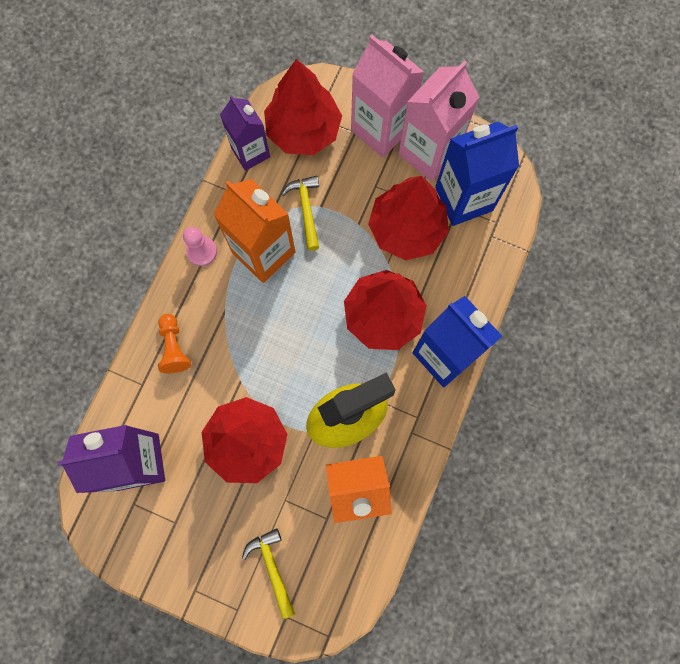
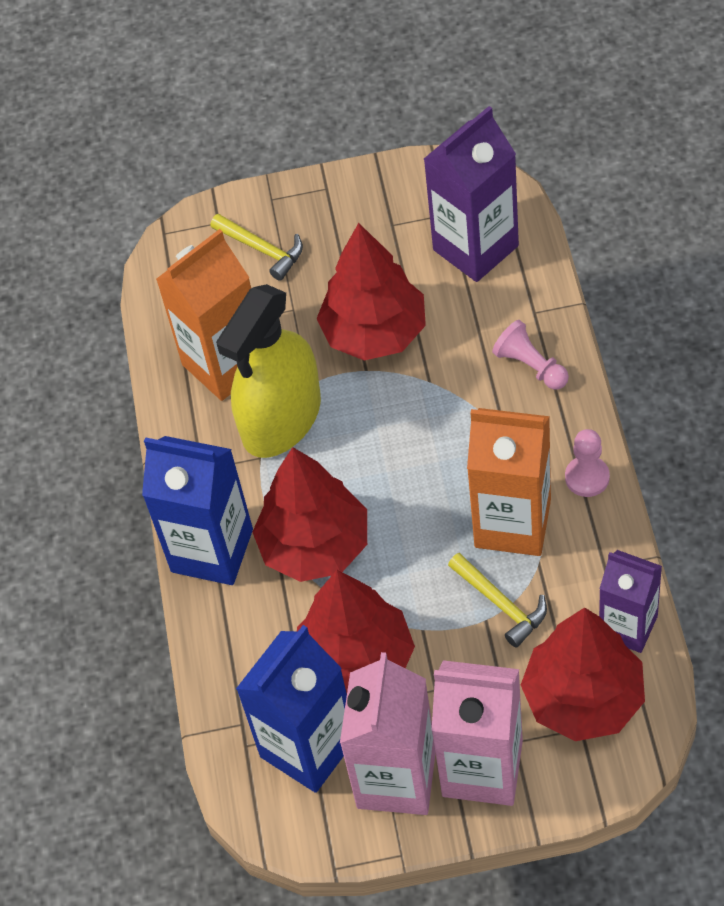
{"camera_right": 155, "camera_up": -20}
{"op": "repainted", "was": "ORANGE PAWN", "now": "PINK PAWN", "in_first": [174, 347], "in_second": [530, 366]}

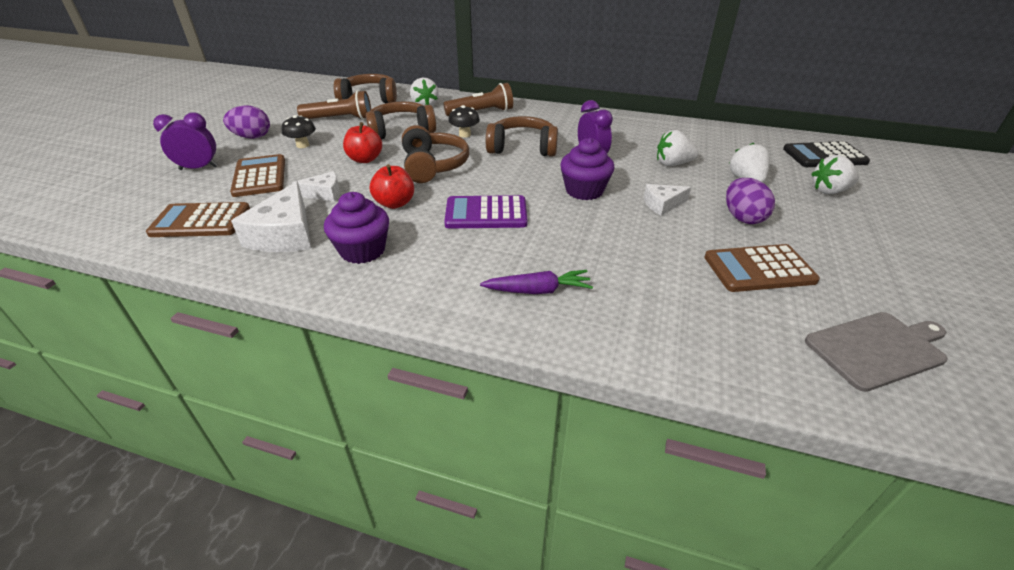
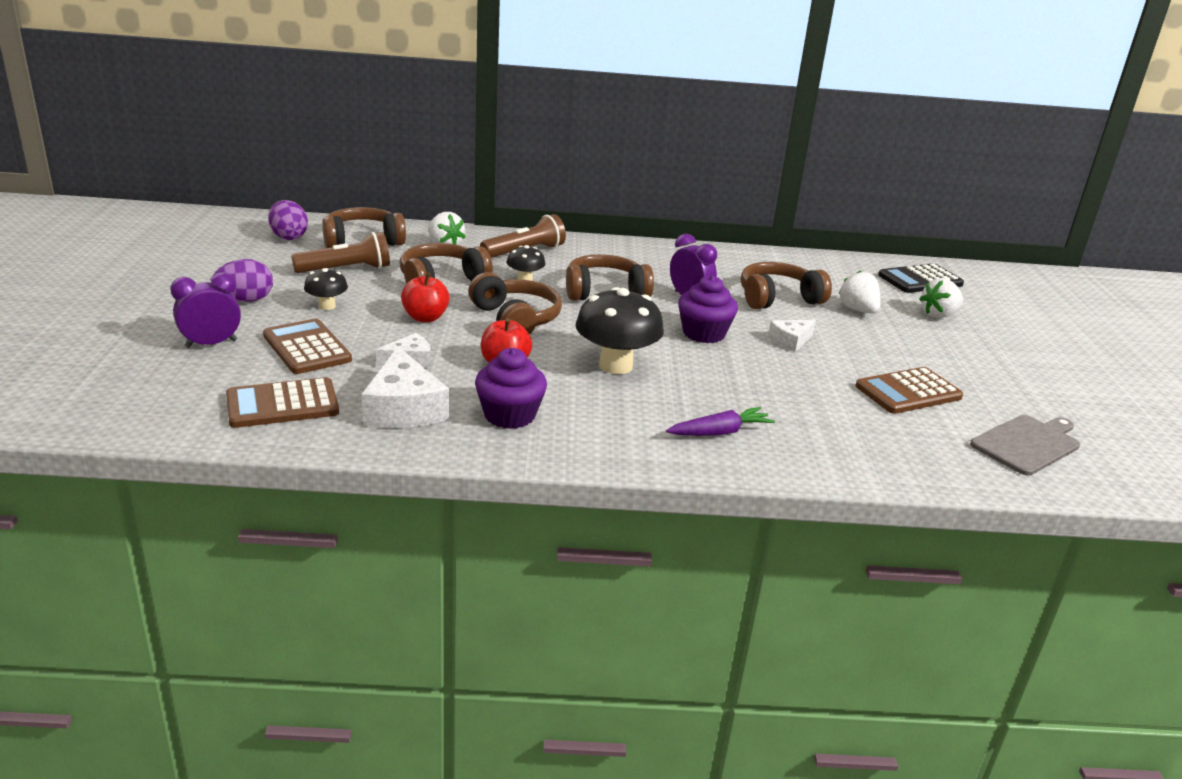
{"camera_right": -20, "camera_up": -10}
{"op": "shifted", "was": "PURPLE EGG", "in_first": [742, 218], "in_second": [289, 237]}
{"op": "swapped", "was": "PURPLE CALCULATOR", "now": "BLACK MUSHROOM", "in_first": [486, 213], "in_second": [615, 366]}
{"op": "swapped", "was": "WHITE STRAWBERRY", "now": "BROWN HEADPHONES", "in_first": [673, 164], "in_second": [778, 298]}

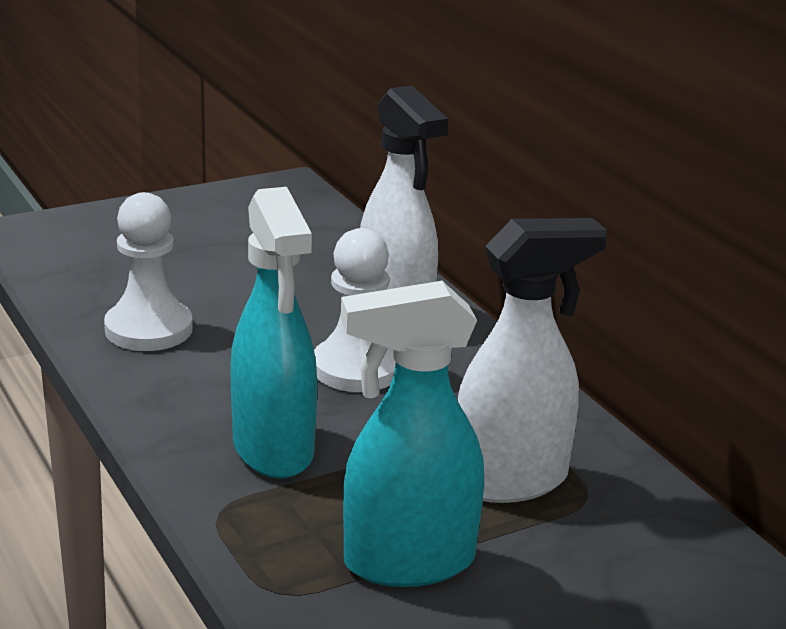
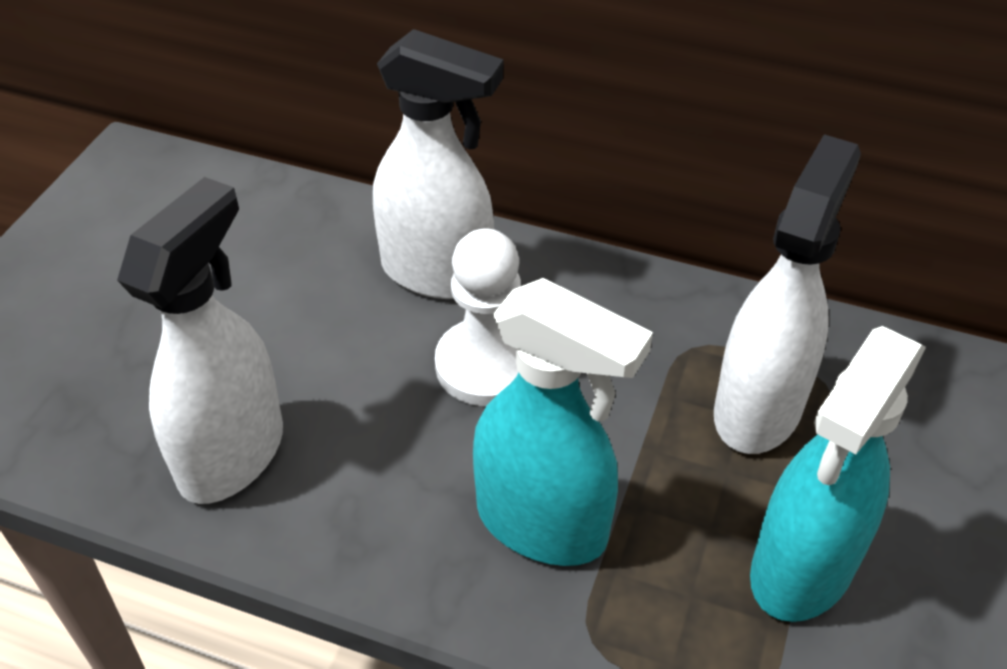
{"camera_right": -40, "camera_up": 20}
{"op": "swapped", "was": "WHITE PAWN", "now": "WHITE SPRAY BOTTLE", "in_first": [148, 329], "in_second": [233, 454]}

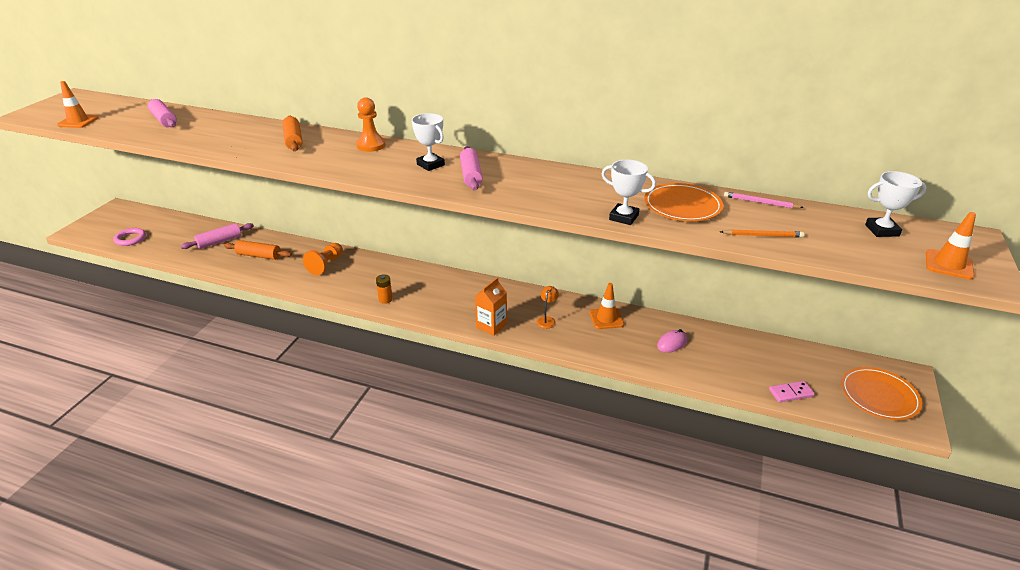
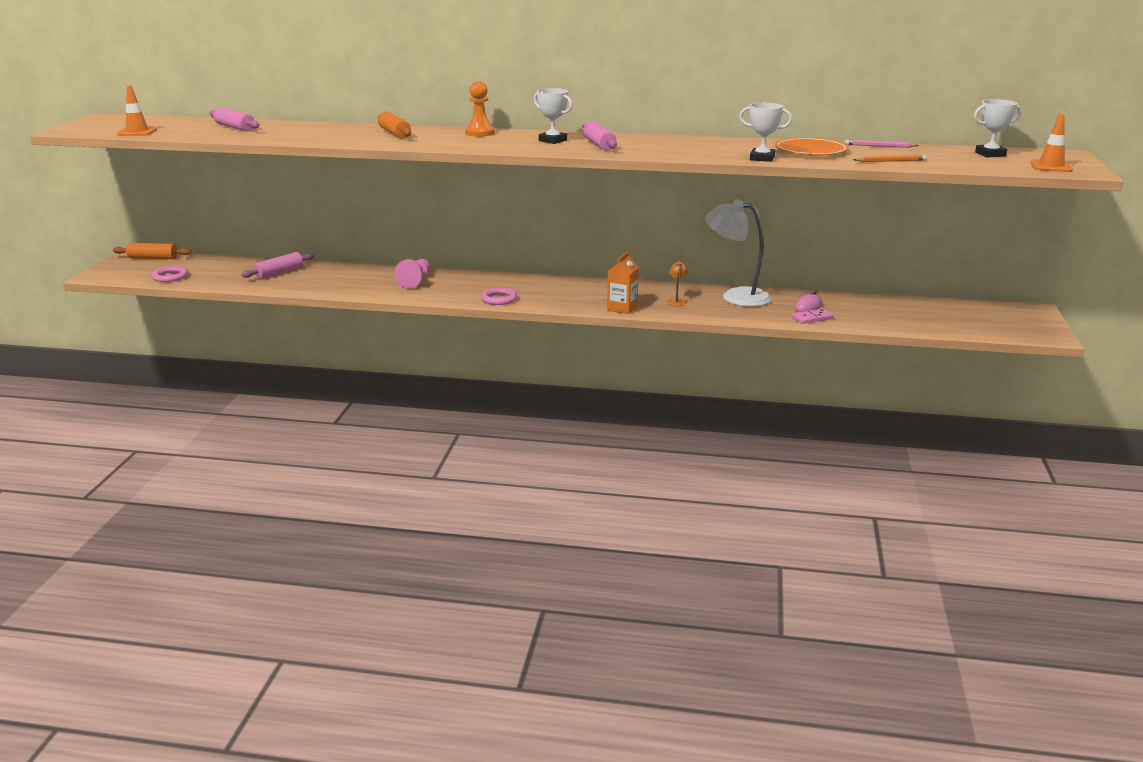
{"camera_right": -10, "camera_up": -10}
{"op": "shifted", "was": "ORANGE ROLLING PIN", "in_first": [259, 255], "in_second": [153, 258]}
{"op": "repainted", "was": "ORANGE PAWN", "now": "PINK PAWN", "in_first": [326, 265], "in_second": [415, 281]}
{"op": "swapped", "was": "ORANGE BATTERY", "now": "PINK RING", "in_first": [385, 299], "in_second": [499, 299]}
{"op": "swapped", "was": "ORANGE TRAFFIC CONE", "now": "WHITE LAMP", "in_first": [606, 318], "in_second": [736, 296]}
{"op": "shifted", "was": "PINK DOMINO", "in_first": [791, 393], "in_second": [812, 318]}
{"op": "gone", "was": "ORANGE PLATE", "in_first": [879, 396]}

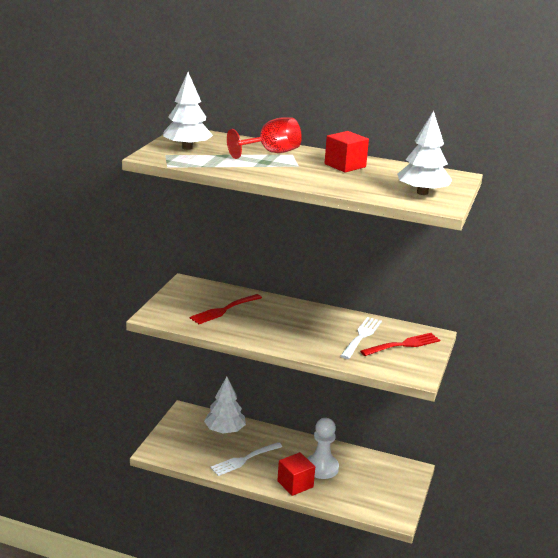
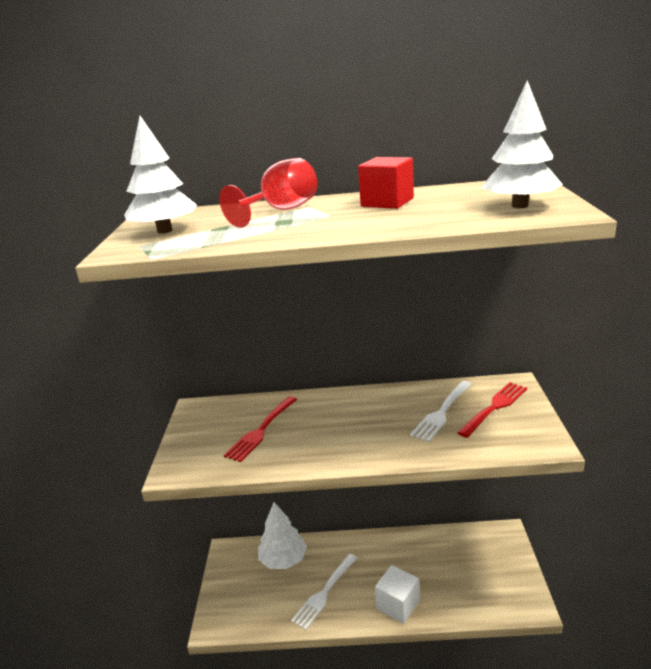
{"camera_right": -15, "camera_up": 0}
{"op": "repainted", "was": "RED CUBE", "now": "WHITE CUBE", "in_first": [295, 484], "in_second": [398, 605]}
{"op": "rotated", "was": "WHITE FORK", "in_first": [361, 336], "in_second": [442, 412], "clockwise": -150}
{"op": "gone", "was": "WHITE PAWN", "in_first": [321, 468]}

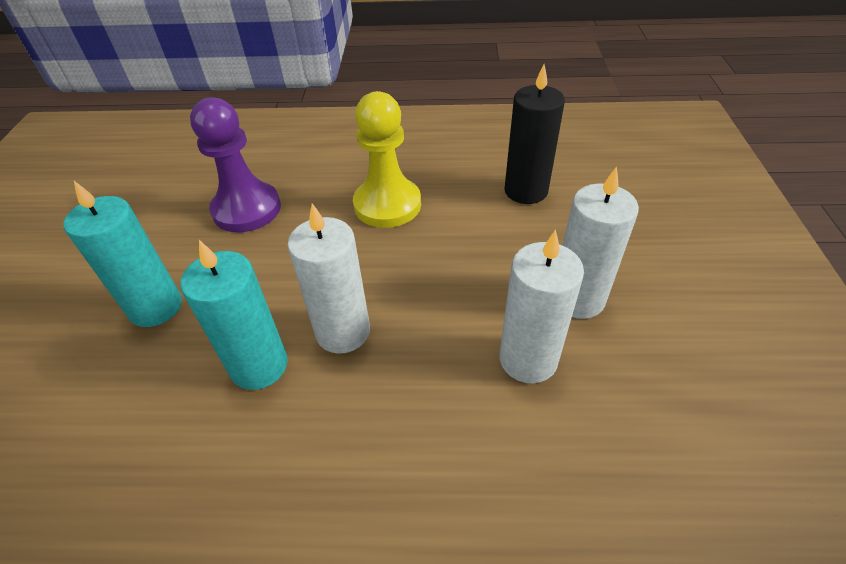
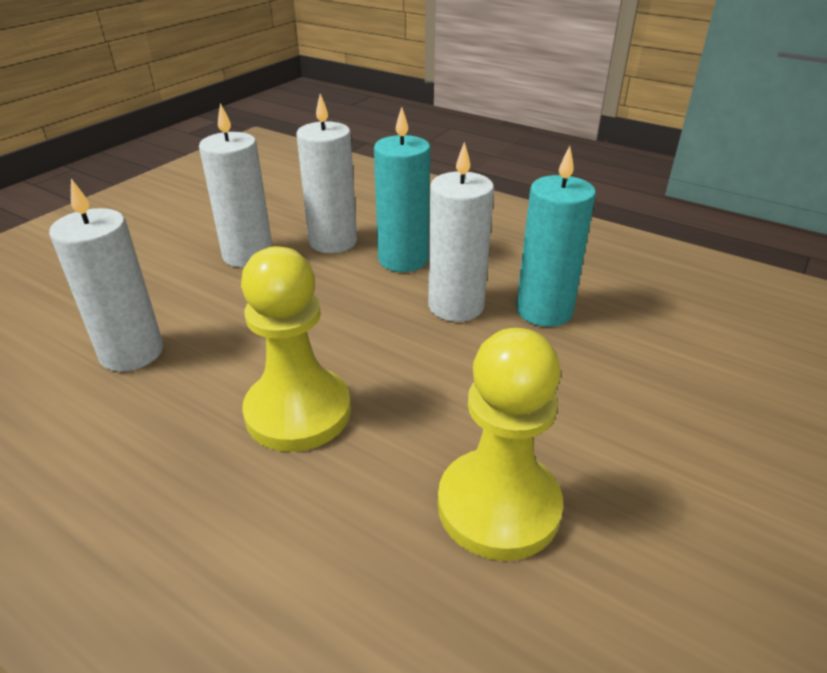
{"camera_right": -150, "camera_up": -10}
{"op": "repainted", "was": "BLACK CANDLE", "now": "WHITE CANDLE", "in_first": [526, 191], "in_second": [131, 352]}
{"op": "shifted", "was": "TURQUOISE CANDLE", "in_first": [156, 307], "in_second": [403, 259]}
{"op": "repainted", "was": "PURPLE PAWN", "now": "YELLOW PAWN", "in_first": [247, 209], "in_second": [498, 506]}

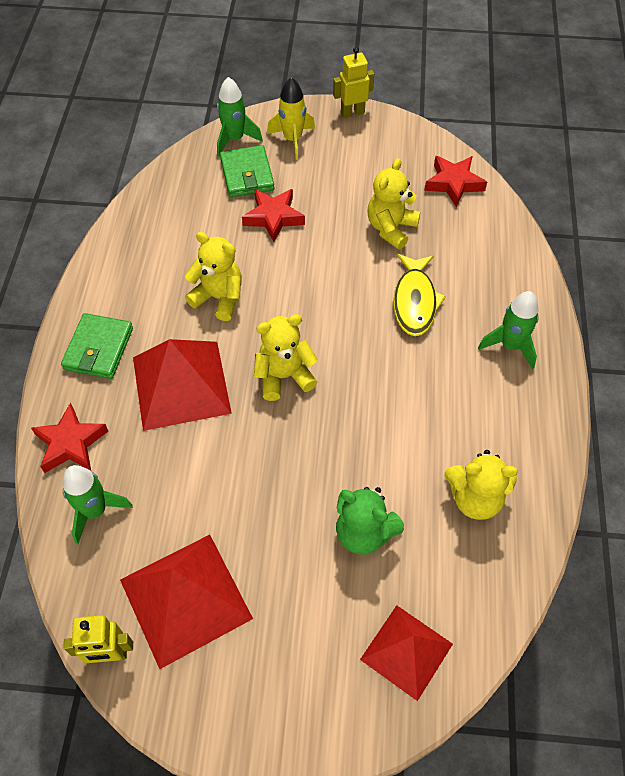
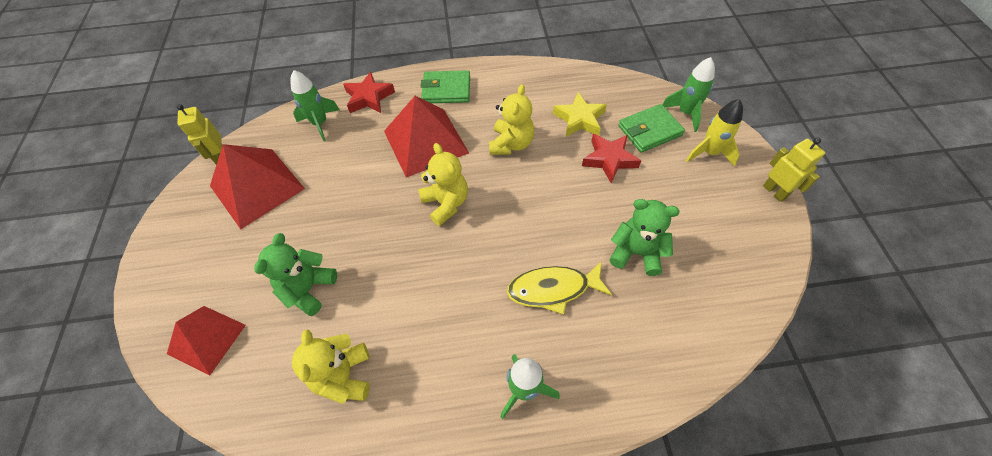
{"camera_right": 80, "camera_up": 0}
{"op": "new", "now": "YELLOW STAR", "in_second": [579, 119]}
{"op": "repainted", "was": "YELLOW TEDDY BEAR", "now": "GREEN TEDDY BEAR", "in_first": [391, 228], "in_second": [636, 253]}
{"op": "gone", "was": "RED STAR", "in_first": [454, 183]}

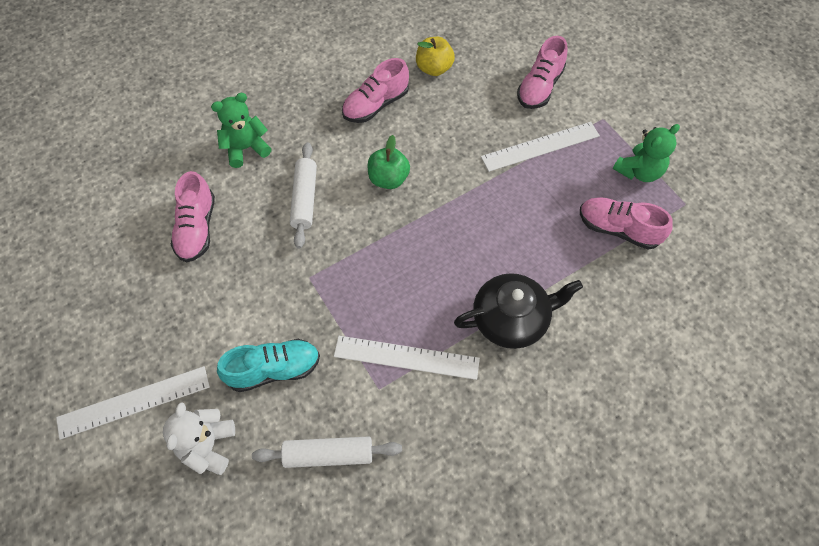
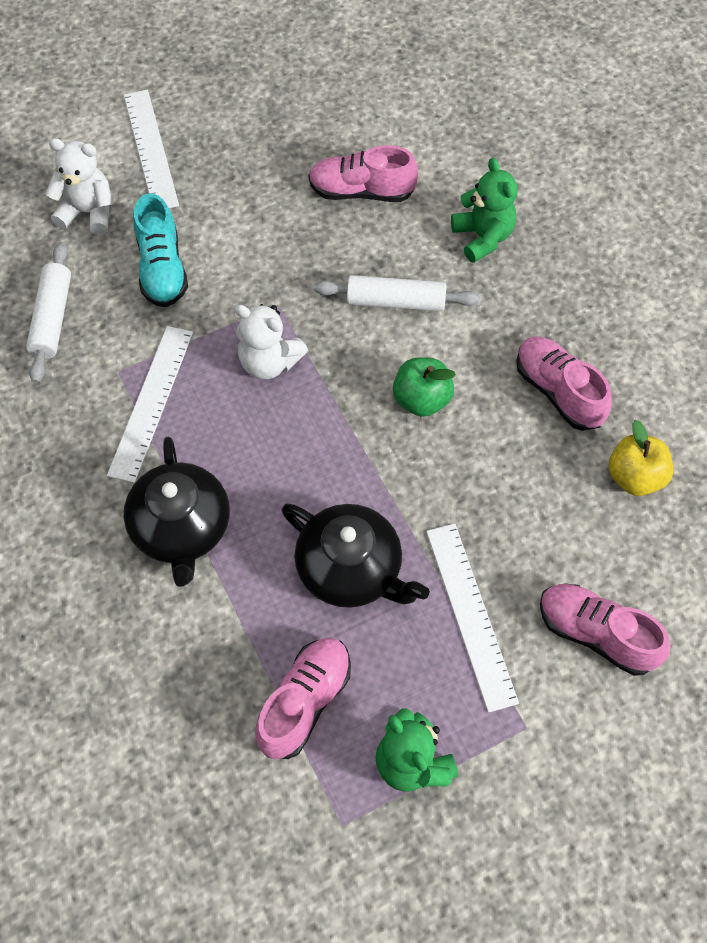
{"camera_right": 95, "camera_up": 0}
{"op": "new", "now": "WHITE TEDDY BEAR", "in_second": [269, 362]}
{"op": "new", "now": "BLACK TEAPOT", "in_second": [351, 569]}

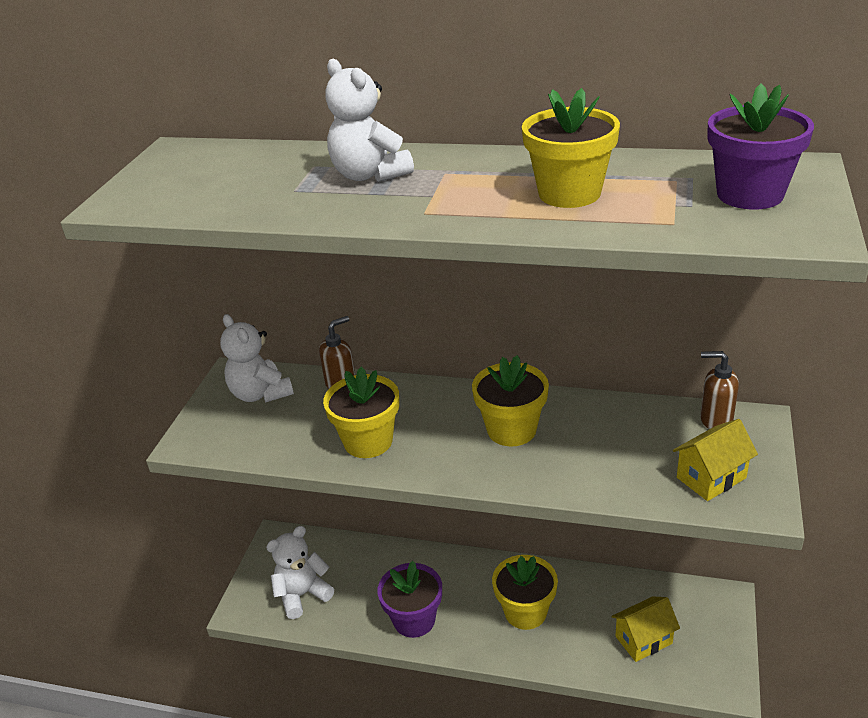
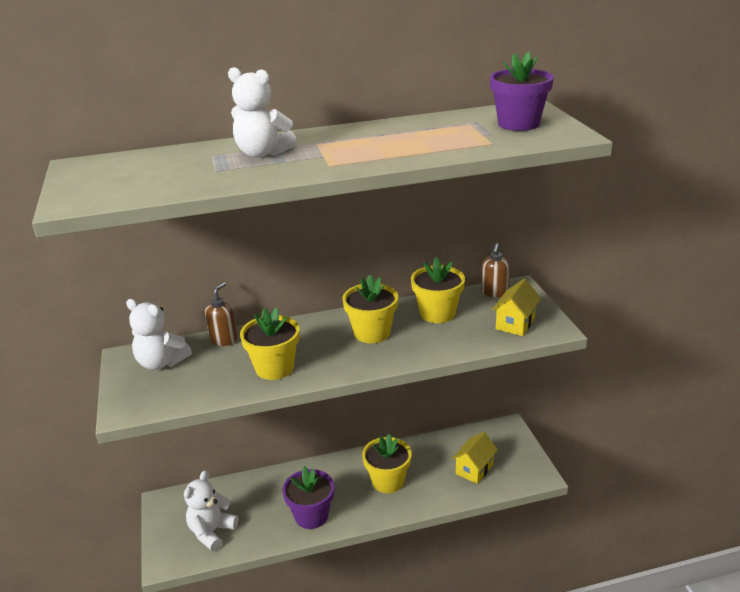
{"camera_right": -30, "camera_up": -5}
{"op": "shifted", "was": "YELLOW FLOWER POT", "in_first": [569, 193], "in_second": [437, 313]}
{"op": "rotated", "was": "BROWN SOAP DISPENSER", "in_first": [715, 419], "in_second": [494, 293], "clockwise": -60}

